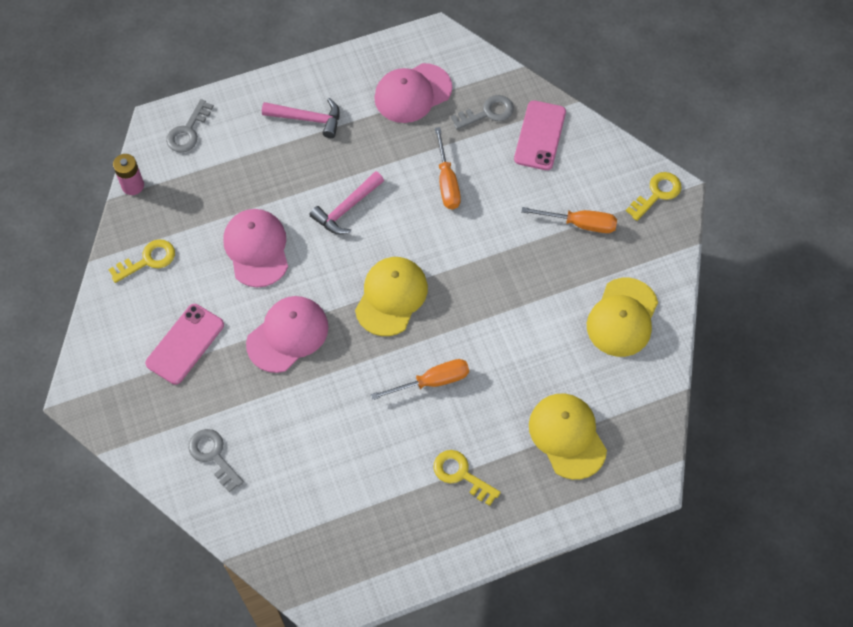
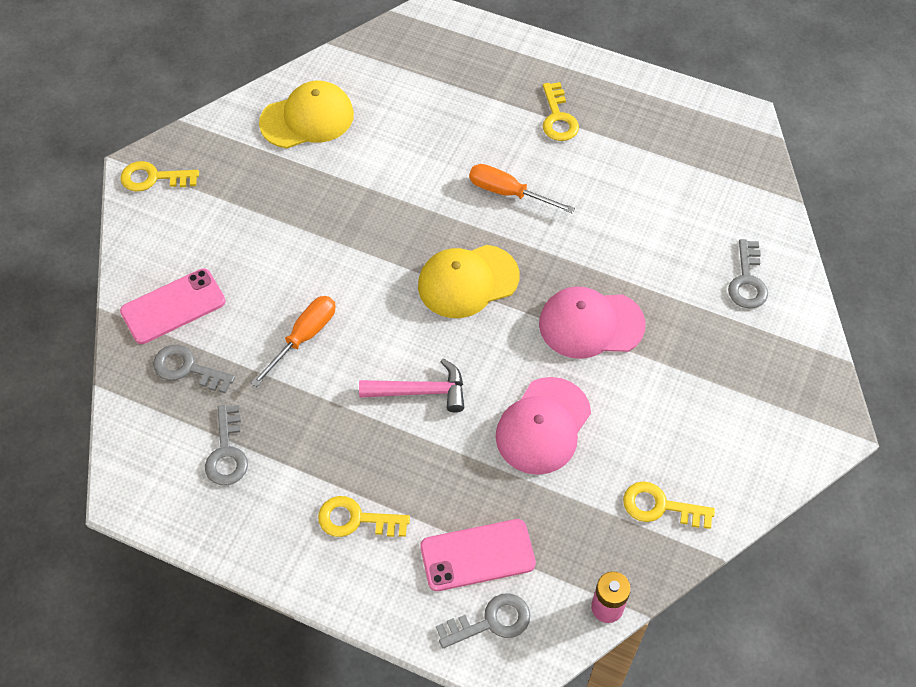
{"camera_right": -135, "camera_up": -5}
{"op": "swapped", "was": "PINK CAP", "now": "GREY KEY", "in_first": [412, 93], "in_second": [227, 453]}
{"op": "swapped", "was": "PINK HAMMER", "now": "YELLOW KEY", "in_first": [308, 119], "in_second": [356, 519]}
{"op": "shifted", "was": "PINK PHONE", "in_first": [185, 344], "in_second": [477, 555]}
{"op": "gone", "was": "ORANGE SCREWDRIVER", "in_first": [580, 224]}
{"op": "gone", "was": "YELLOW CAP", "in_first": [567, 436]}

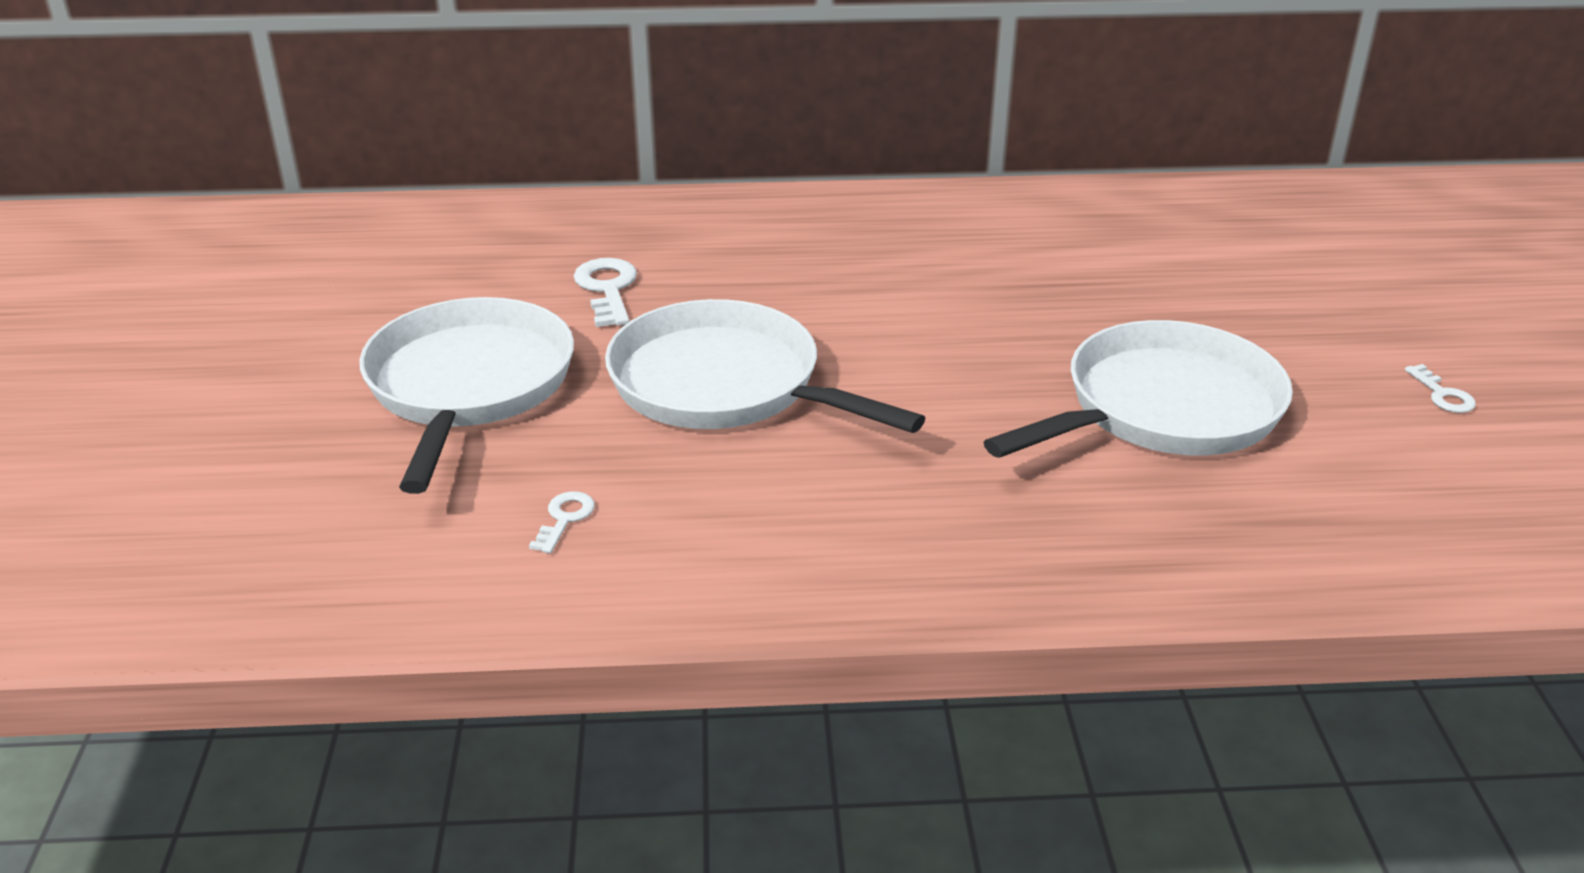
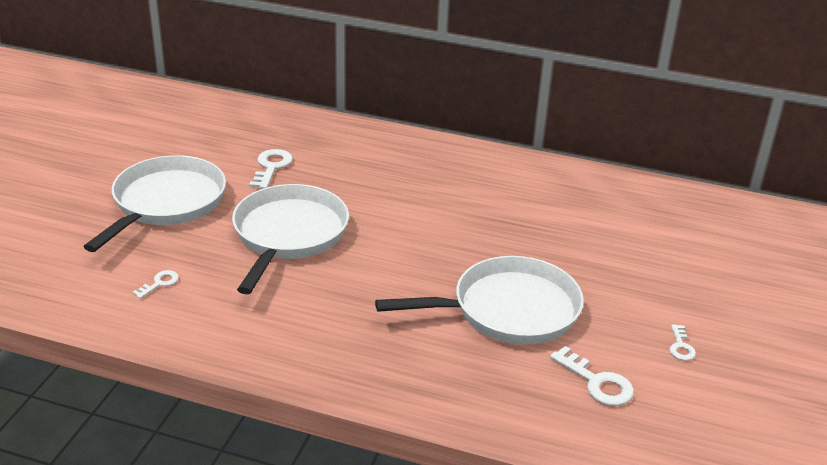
{"camera_right": 20, "camera_up": 0}
{"op": "rotated", "was": "WHITE PAN", "in_first": [725, 385], "in_second": [288, 235], "clockwise": 45}
{"op": "new", "now": "WHITE KEY", "in_second": [597, 382]}

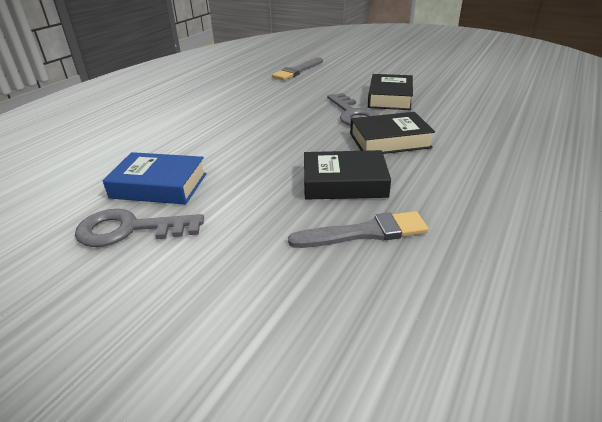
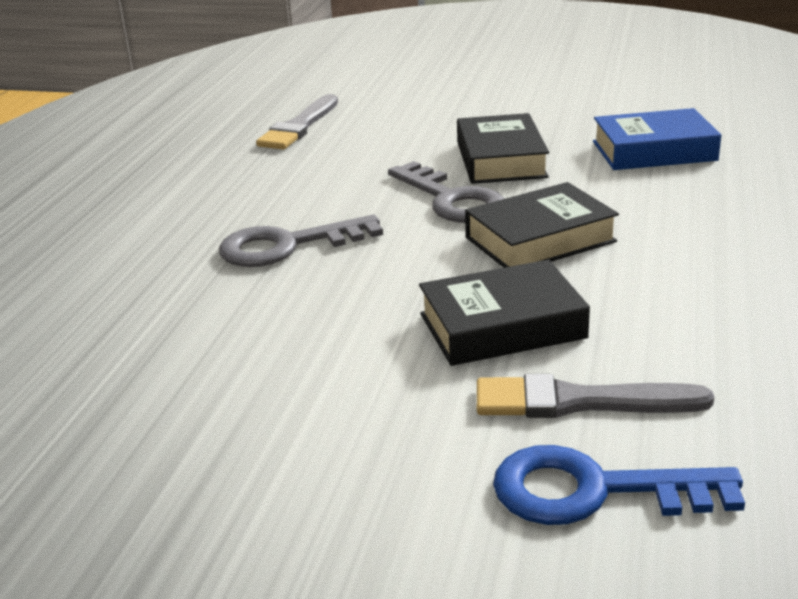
{"camera_right": -15, "camera_up": -5}
{"op": "shifted", "was": "GREY KEY", "in_first": [130, 229], "in_second": [288, 245]}
{"op": "rotated", "was": "GREY BRUSH", "in_first": [365, 232], "in_second": [578, 402], "clockwise": -150}
{"op": "new", "now": "BLUE KEY", "in_second": [595, 491]}
{"op": "shifted", "was": "BLUE BOOK", "in_first": [159, 185], "in_second": [653, 151]}

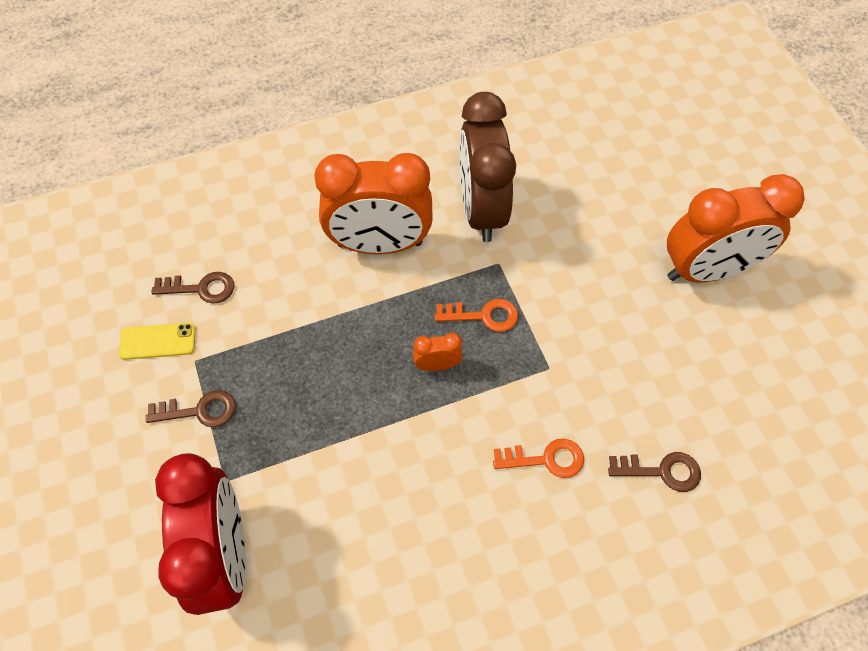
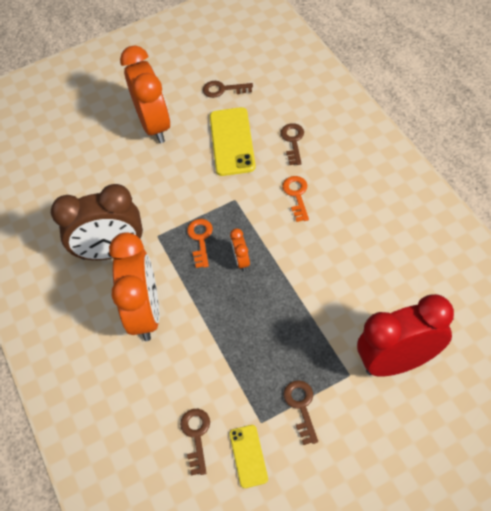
{"camera_right": -90, "camera_up": -5}
{"op": "new", "now": "BROWN KEY", "in_second": [223, 89]}
{"op": "new", "now": "YELLOW PHONE", "in_second": [232, 141]}

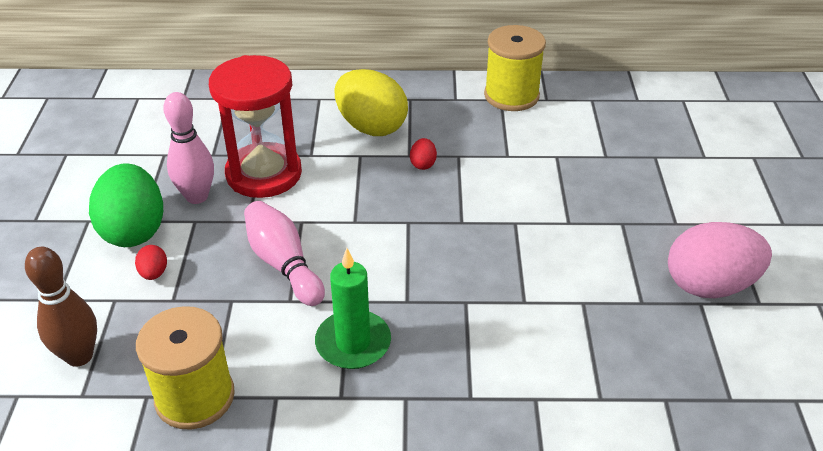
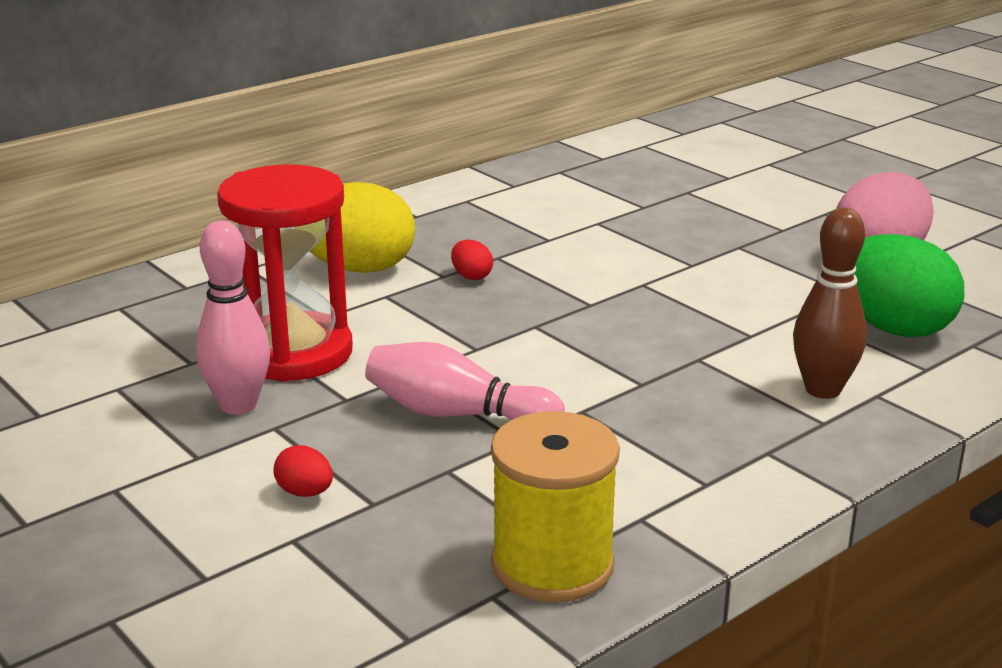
{"camera_right": -40, "camera_up": -15}
{"op": "shifted", "was": "BROWN BOWLING PIN", "in_first": [79, 356], "in_second": [823, 390]}
{"op": "shifted", "was": "GREEN EGG", "in_first": [134, 230], "in_second": [892, 328]}
{"op": "gone", "was": "GREEN CANDLE", "in_first": [353, 343]}
{"op": "gone", "was": "YELLOW SPOOL", "in_first": [511, 96]}

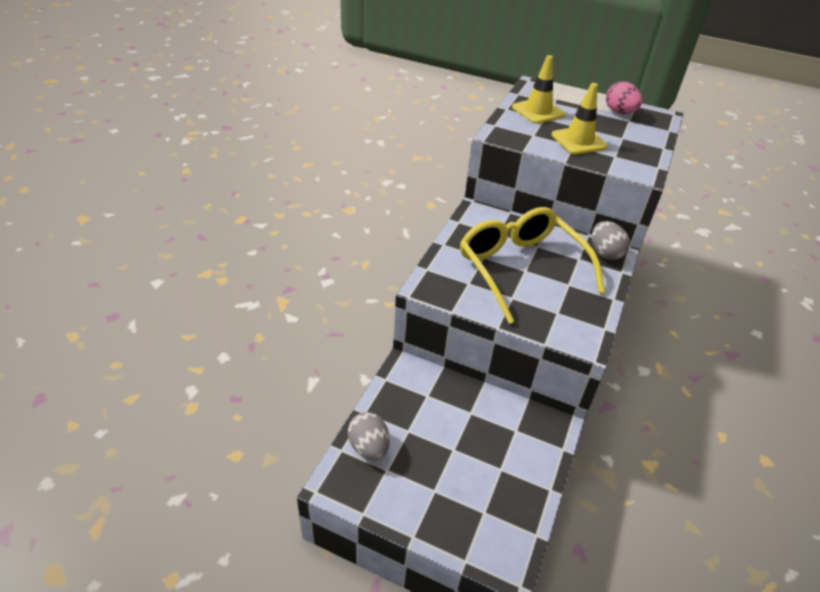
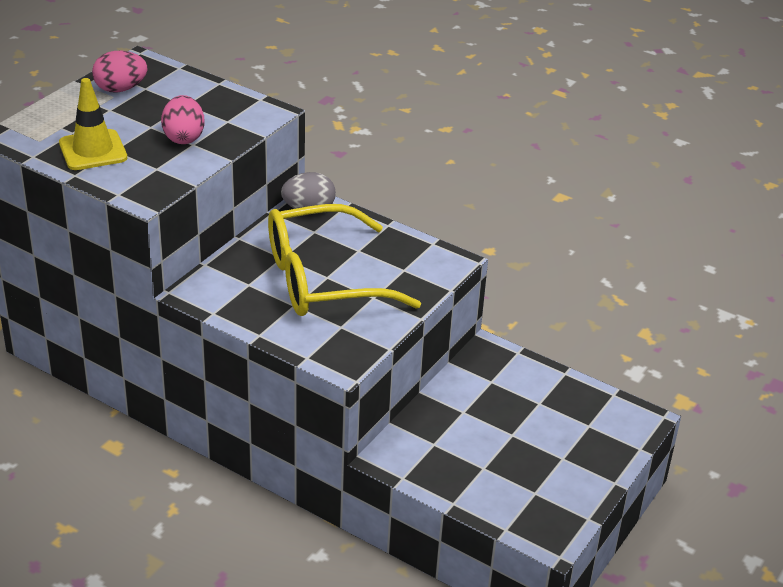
{"camera_right": -80, "camera_up": -5}
{"op": "swapped", "was": "YELLOW TRAFFIC CONE", "now": "PINK EGG", "in_first": [579, 141], "in_second": [184, 137]}
{"op": "gone", "was": "GREY EGG", "in_first": [369, 447]}

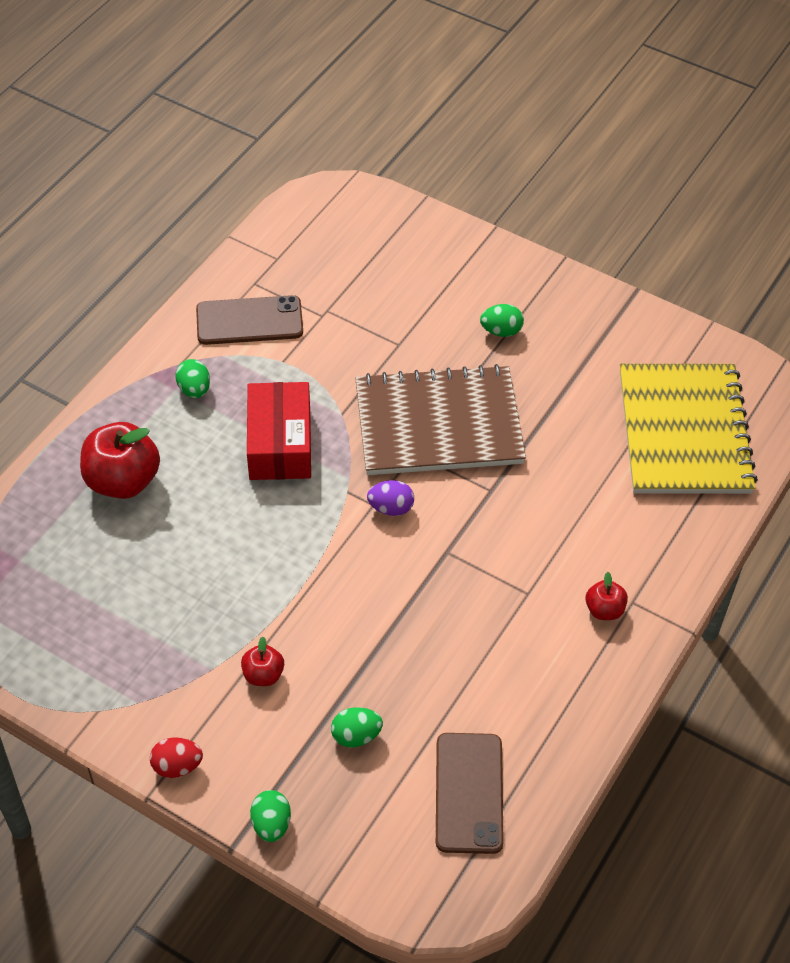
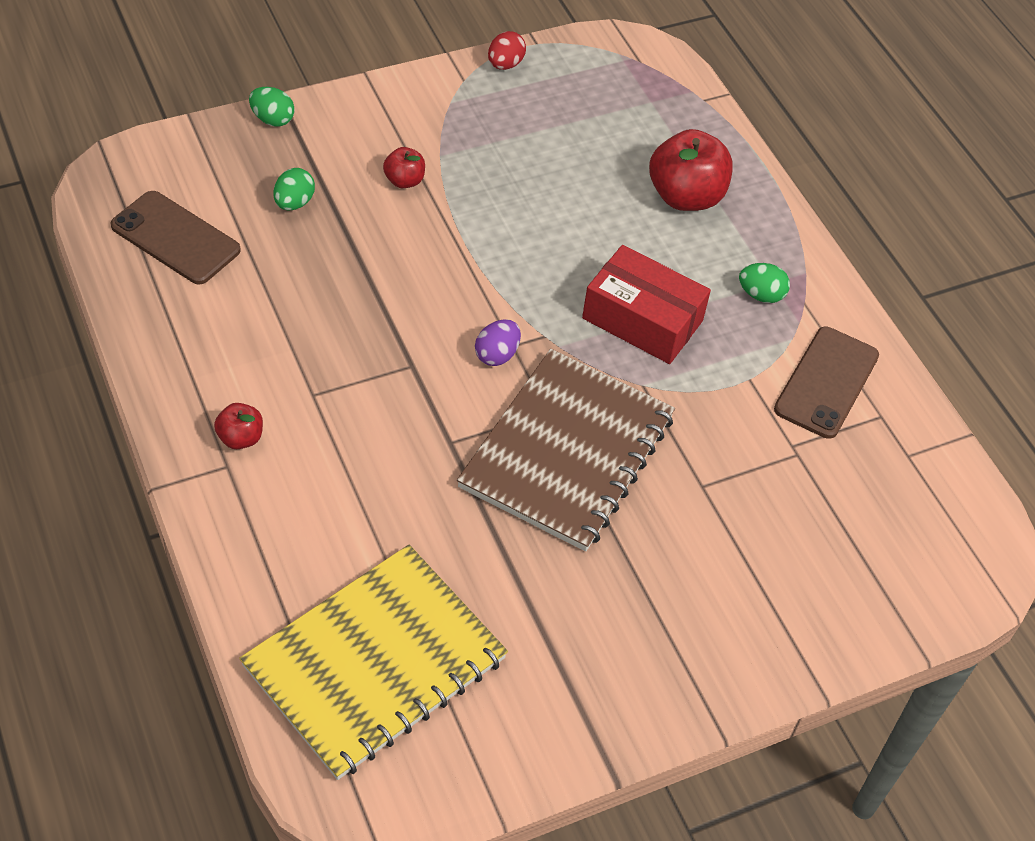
{"camera_right": 120, "camera_up": 0}
{"op": "rotated", "was": "YELLOW NOTEBOOK", "in_first": [684, 432], "in_second": [375, 662], "clockwise": -75}
{"op": "shifted", "was": "RED EGG", "in_first": [177, 766], "in_second": [505, 64]}
{"op": "gone", "was": "GREEN EGG", "in_first": [501, 331]}

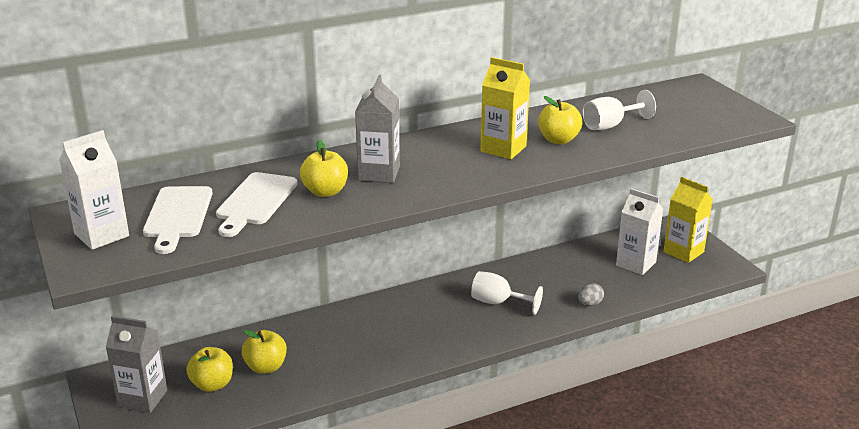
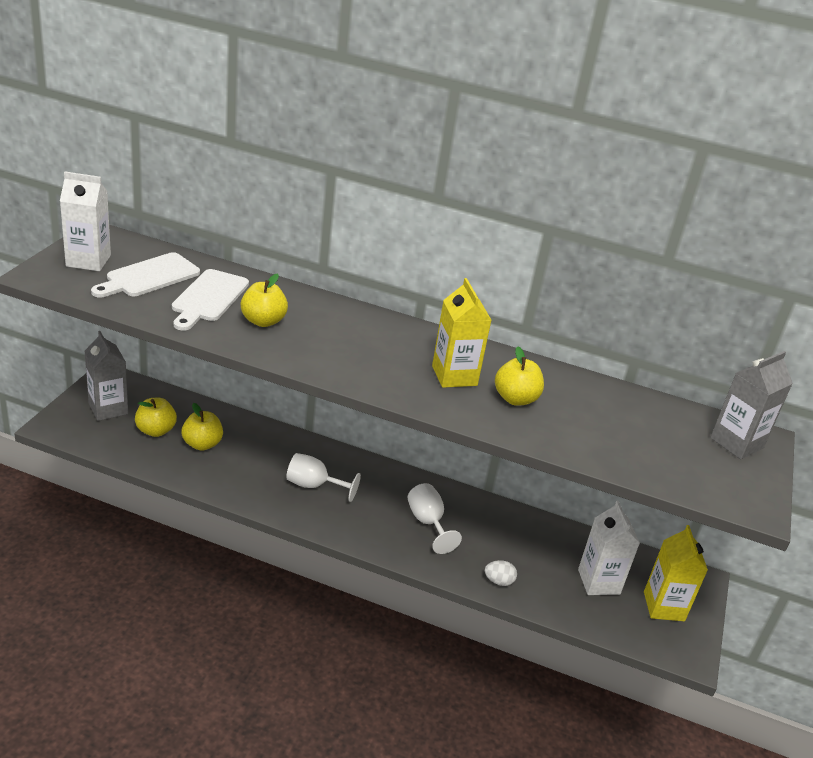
{"camera_right": 40, "camera_up": 5}
{"op": "rotated", "was": "WHITE CUTTING BOARD", "in_first": [255, 202], "in_second": [208, 298], "clockwise": -45}
{"op": "shifted", "was": "WHITE GOBLET", "in_first": [610, 125], "in_second": [314, 485]}
{"op": "repainted", "was": "GREY EGG", "now": "WHITE EGG", "in_first": [590, 304], "in_second": [498, 581]}
{"op": "shifted", "was": "GREY CARTON", "in_first": [379, 173], "in_second": [736, 443]}

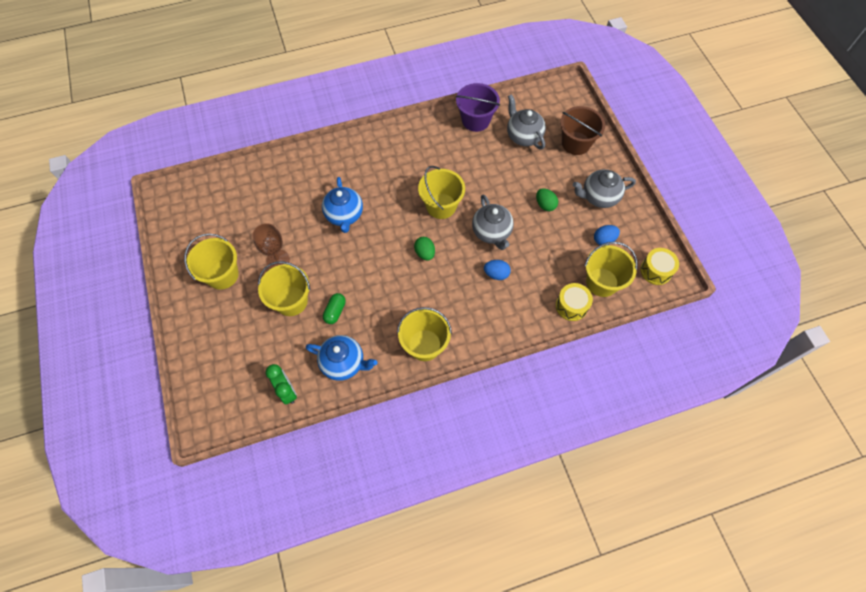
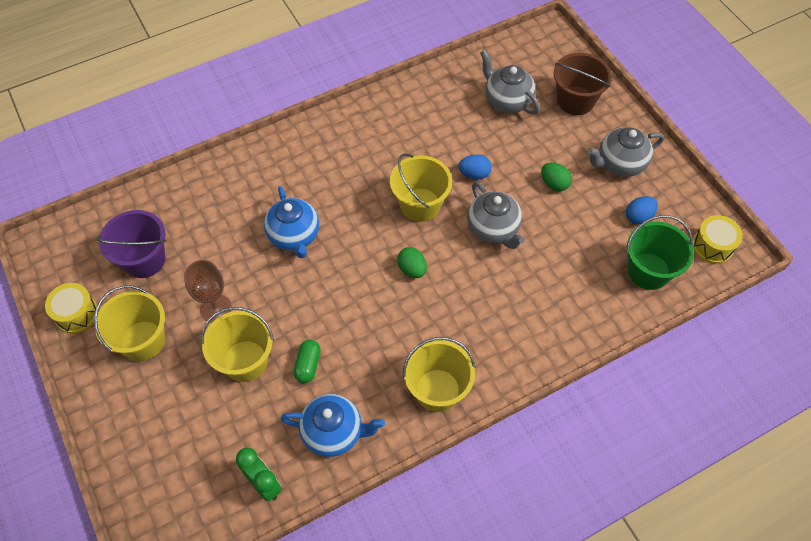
{"camera_right": -10, "camera_up": -5}
{"op": "shifted", "was": "YELLOW DRUM", "in_first": [571, 306], "in_second": [76, 314]}
{"op": "shifted", "was": "PURPLE BUCKET", "in_first": [475, 120], "in_second": [144, 259]}
{"op": "shifted", "was": "BLUE EGG", "in_first": [496, 274], "in_second": [474, 174]}
{"op": "repainted", "was": "YELLOW BUCKET", "now": "GREEN BUCKET", "in_first": [602, 282], "in_second": [648, 271]}

